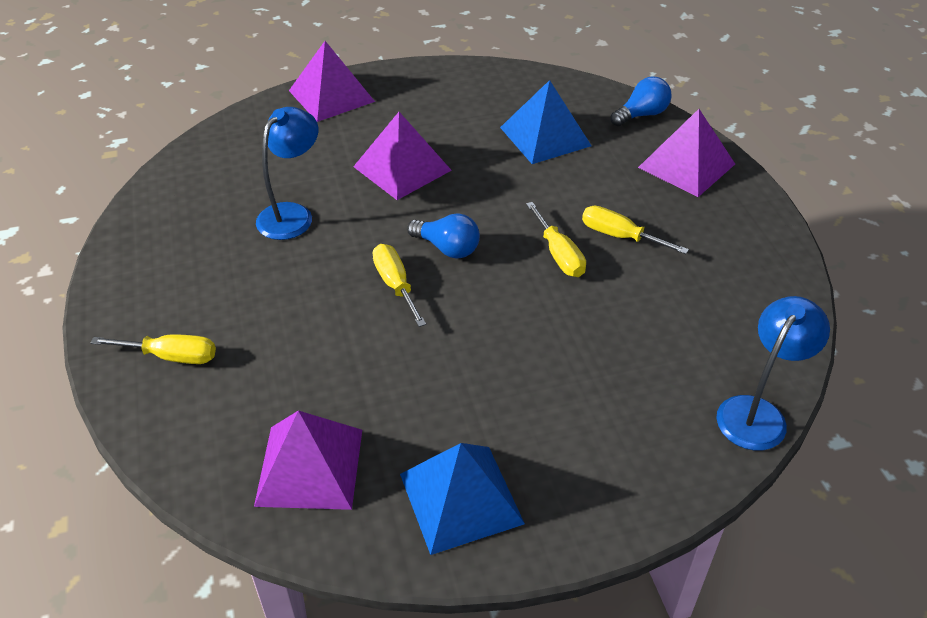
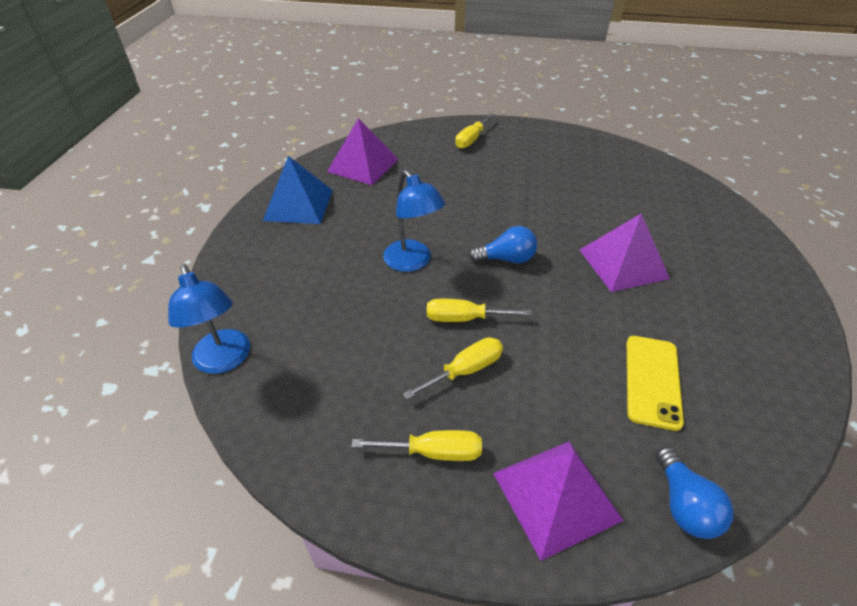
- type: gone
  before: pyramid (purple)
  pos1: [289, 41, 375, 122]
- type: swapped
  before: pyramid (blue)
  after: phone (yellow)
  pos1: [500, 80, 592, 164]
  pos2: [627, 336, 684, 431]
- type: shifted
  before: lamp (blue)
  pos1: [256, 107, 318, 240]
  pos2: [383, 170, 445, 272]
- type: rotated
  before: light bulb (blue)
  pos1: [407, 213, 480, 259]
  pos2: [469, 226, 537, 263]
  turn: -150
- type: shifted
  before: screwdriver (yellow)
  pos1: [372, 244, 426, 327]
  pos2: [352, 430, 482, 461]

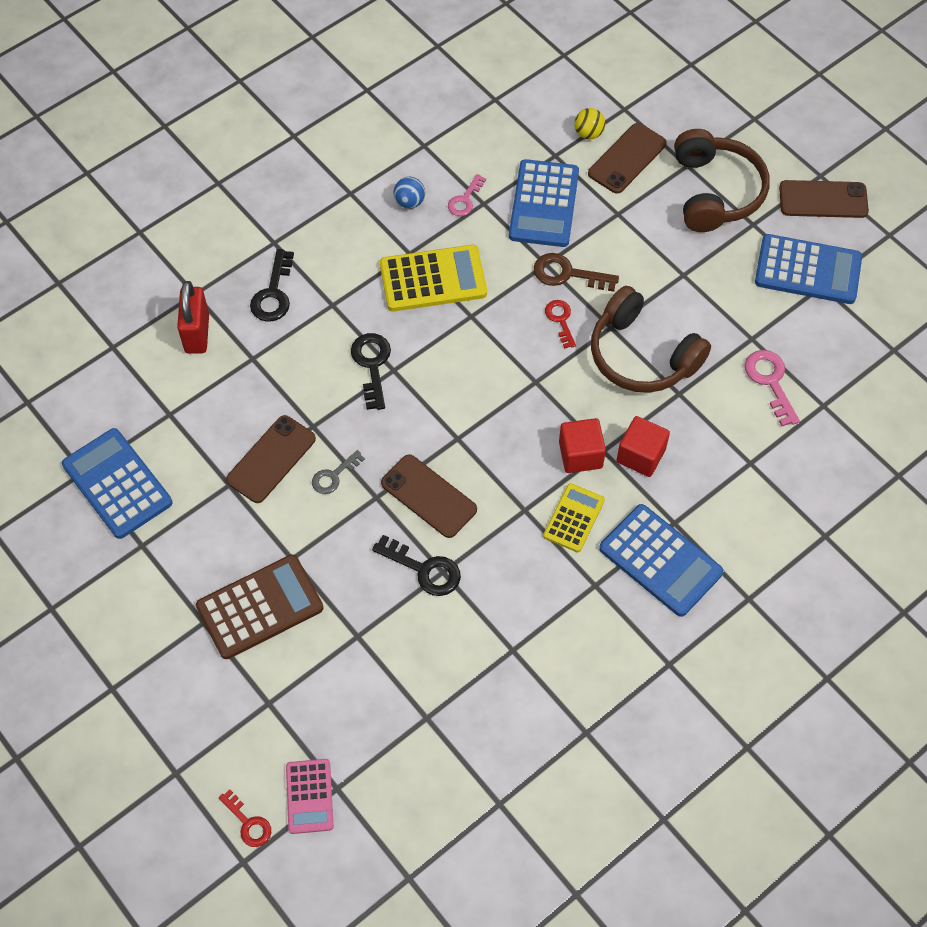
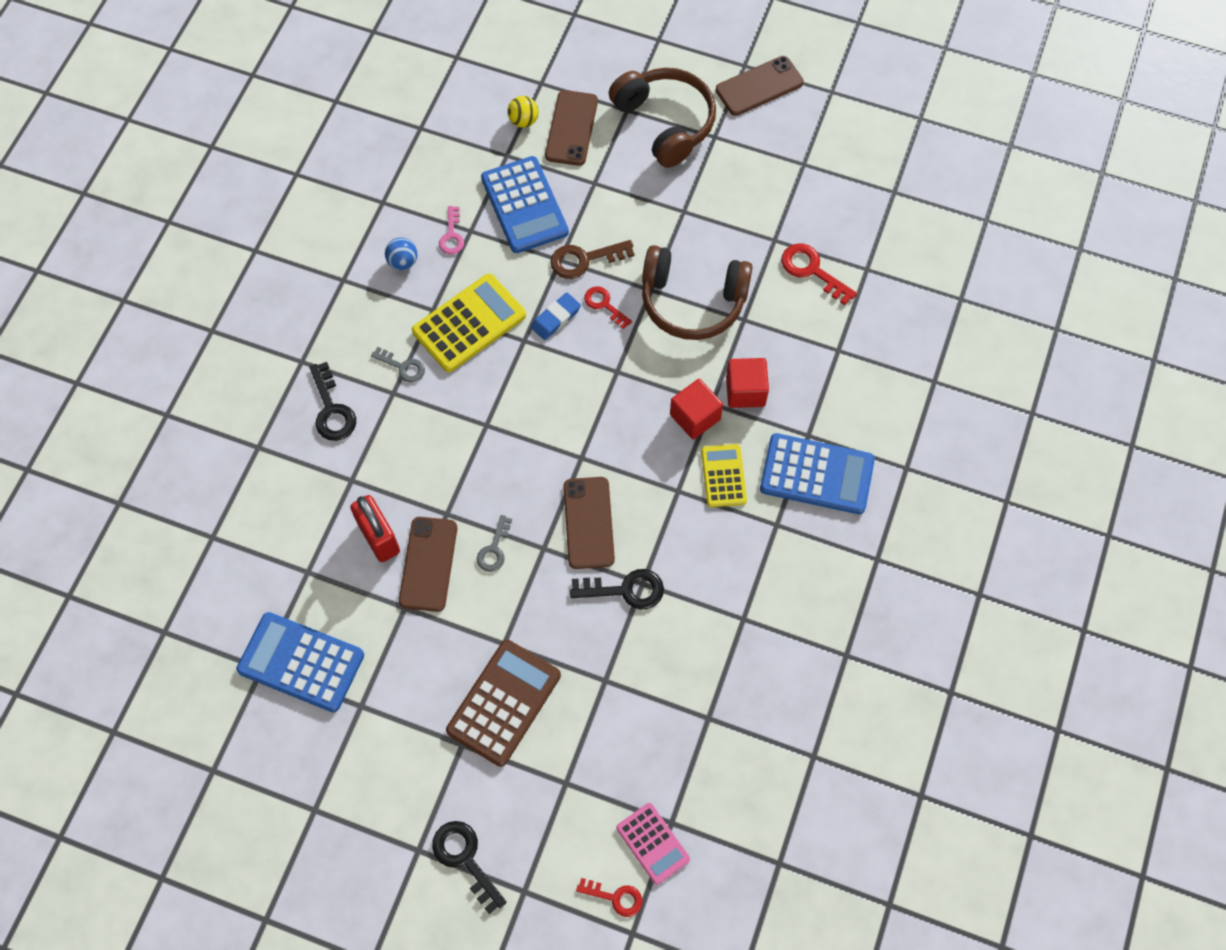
- type: gone
  before: calculator (blue)
  pos1: [755, 234, 862, 304]
- type: shifted
  before: padlock (red)
  pos1: [177, 281, 209, 354]
  pos2: [350, 495, 400, 562]
- type: shifted
  before: key (black)
  pos1: [351, 333, 391, 410]
  pos2: [432, 821, 507, 914]
- type: repainted
  before: key (pink)
  after: key (red)
  pos1: [745, 350, 800, 426]
  pos2: [781, 244, 857, 305]
- type: rotated
  before: phone (brown)
  pos1: [381, 454, 477, 538]
  pos2: [564, 477, 615, 569]
  turn: 75
- type: new
  after: eraser (blue)
  pos2: [531, 292, 581, 340]
- type: new
  after: key (grey)
  pos2: [371, 347, 425, 383]

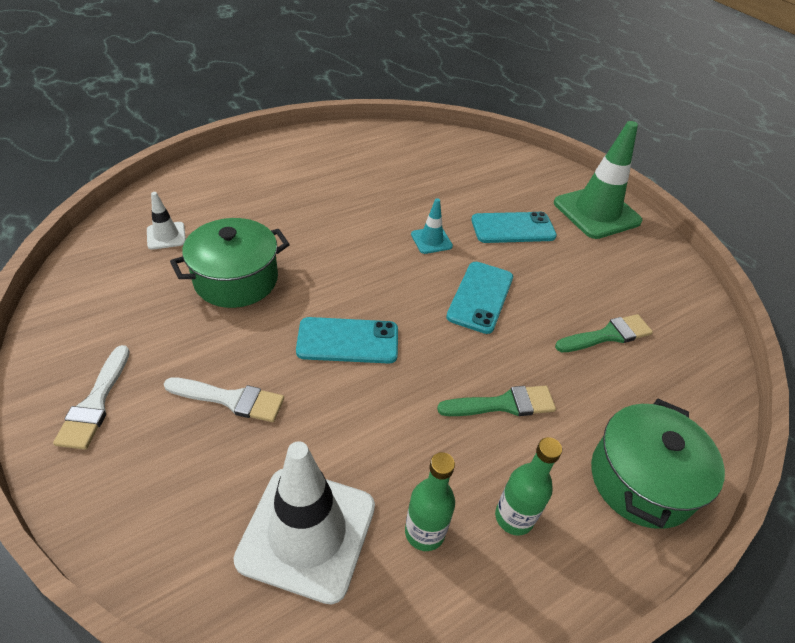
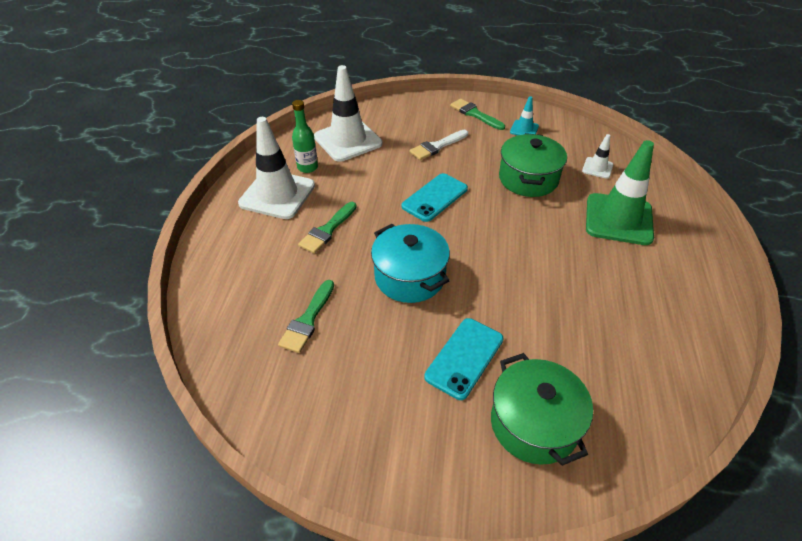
- type: shifted
  before: traffic cone (green)
  pos1: [554, 121, 643, 239]
  pos2: [586, 140, 654, 245]
- type: shifted
  before: traffic cone (turquoise)
  pos1: [411, 198, 453, 254]
  pos2: [510, 96, 539, 135]
- type: swapped
  before: phone (turquoise)
  after: pot (turquoise)
  pos1: [446, 262, 513, 334]
  pos2: [371, 224, 450, 303]
- type: repainted
  before: brush (white)
  after: brush (green)
  pos1: [53, 345, 130, 450]
  pos2: [450, 98, 505, 130]
- type: shifted
  before: pot (green)
  pos1: [591, 399, 725, 529]
  pos2: [491, 353, 593, 466]
- type: swapped
  before: bottle (green)
  after: traffic cone (white)
  pos1: [495, 437, 562, 536]
  pos2: [238, 117, 315, 219]

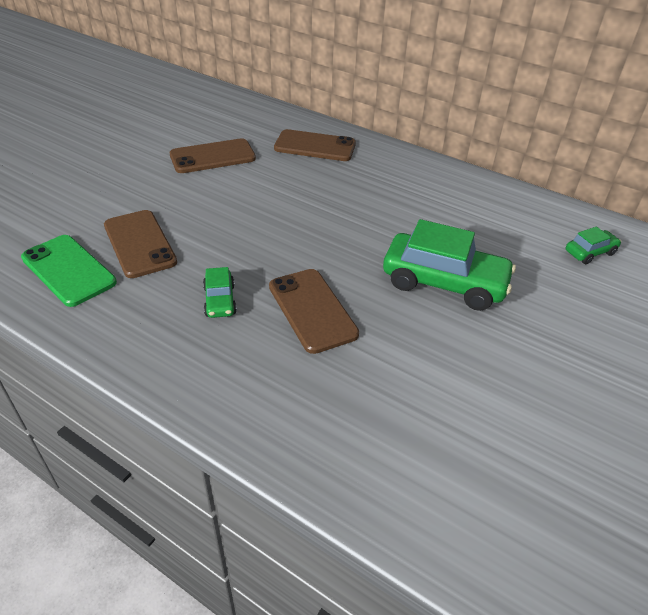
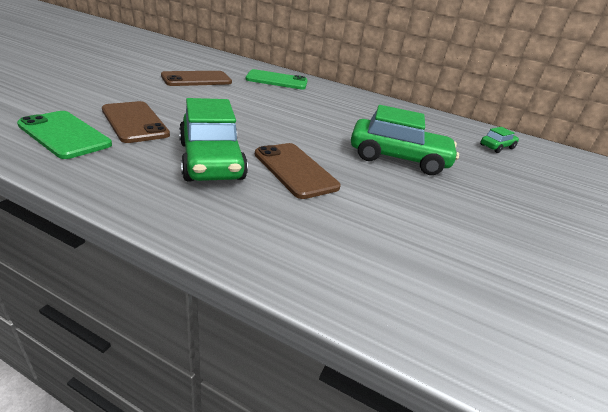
- type: repainted
  before: phone (brown)
  after: phone (green)
  pos1: [274, 129, 356, 161]
  pos2: [246, 69, 308, 90]
- type: scaled
  before: car (green)
  pos1: [203, 267, 237, 318]
  pos2: [179, 98, 248, 181]
  scale: 2.07

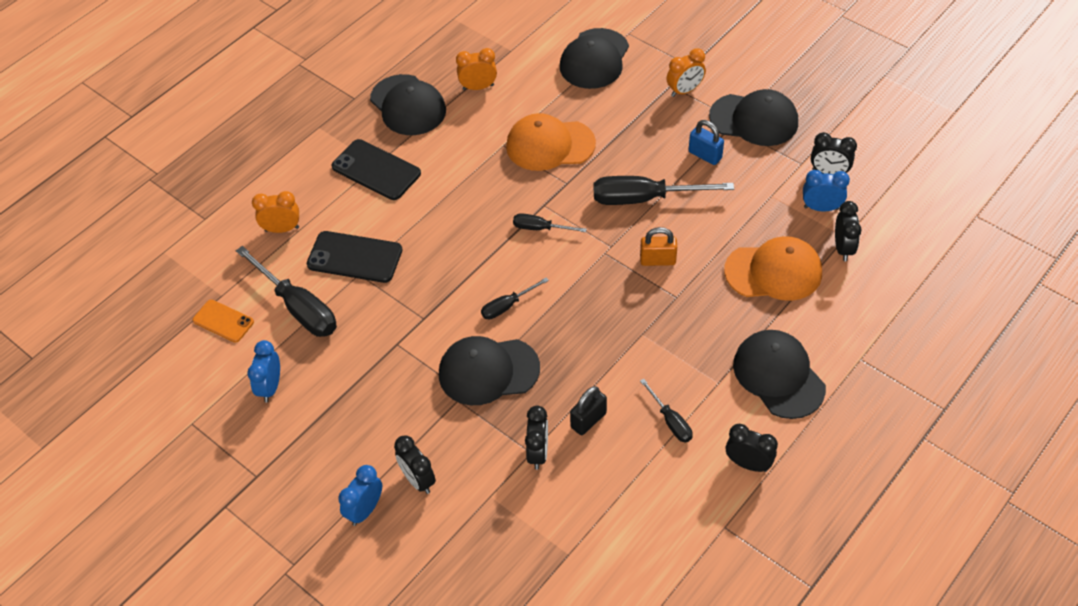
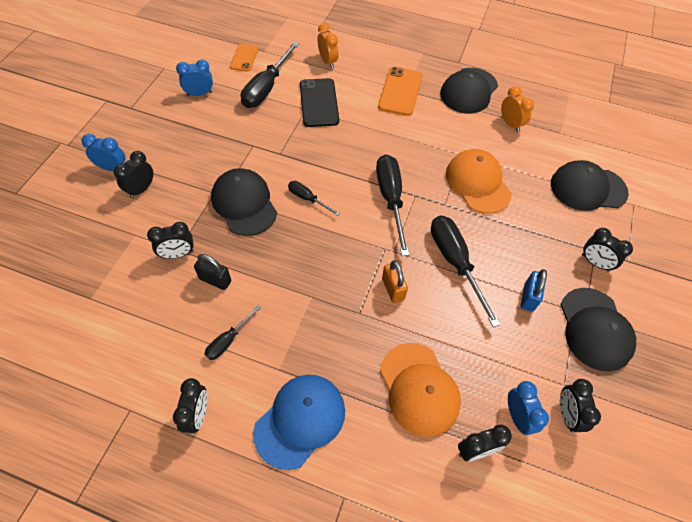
- type: repainted
  before: clock (orange)
  after: clock (black)
  pos1: [667, 48, 706, 97]
  pos2: [582, 228, 633, 272]
- type: repainted
  before: phone (black)
  after: phone (orange)
  pos1: [332, 139, 421, 200]
  pos2: [378, 67, 422, 116]
- type: scaled
  before: screwdriver (black)
  pos1: [513, 213, 587, 232]
  pos2: [376, 154, 409, 256]
  scale: 1.91
- type: repainted
  before: cap (black)
  after: cap (blue)
  pos1: [733, 330, 826, 419]
  pos2: [253, 375, 345, 470]

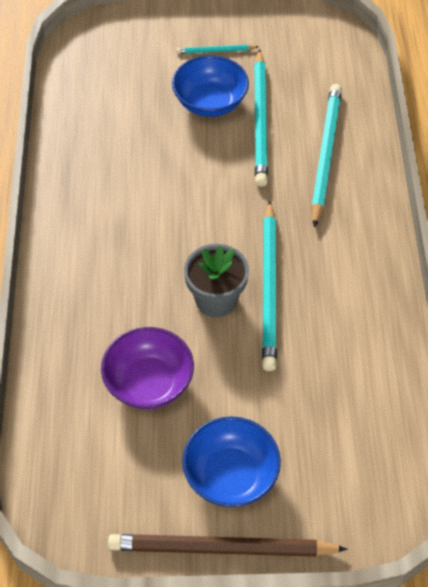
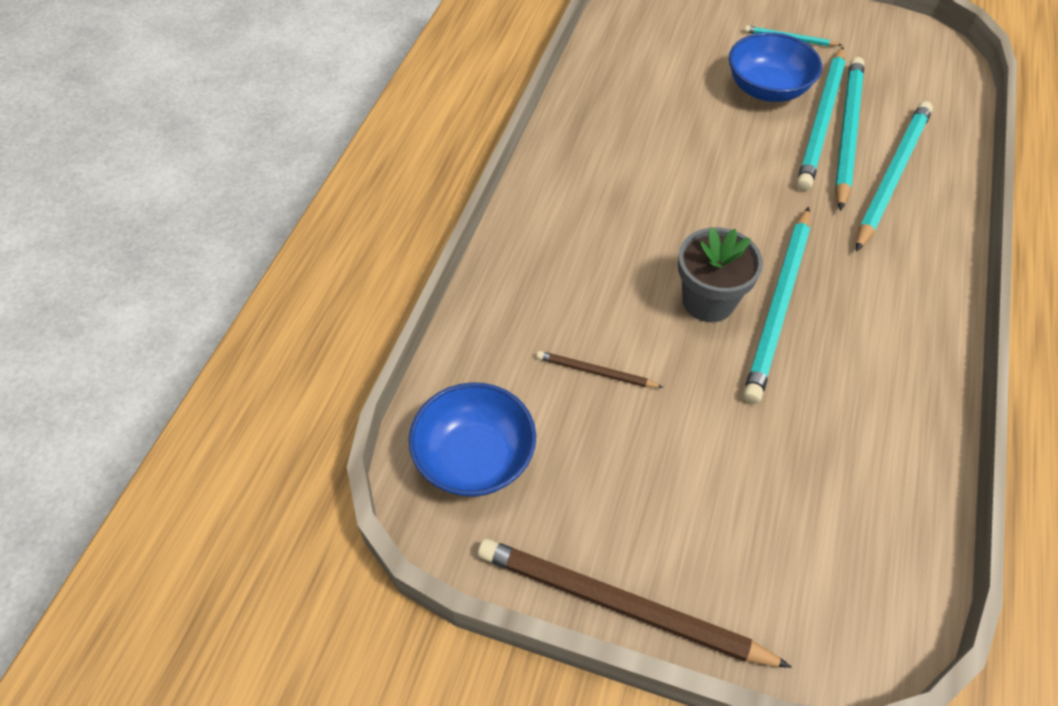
- type: swapped
  before: bowl (purple)
  after: pencil (brown)
  pos1: [101, 327, 194, 409]
  pos2: [536, 351, 663, 388]
- type: shifted
  before: bowl (blue)
  pos1: [182, 416, 281, 507]
  pos2: [409, 382, 536, 497]
- type: new
  after: pencil (turquoise)
  pos2: [835, 57, 864, 211]

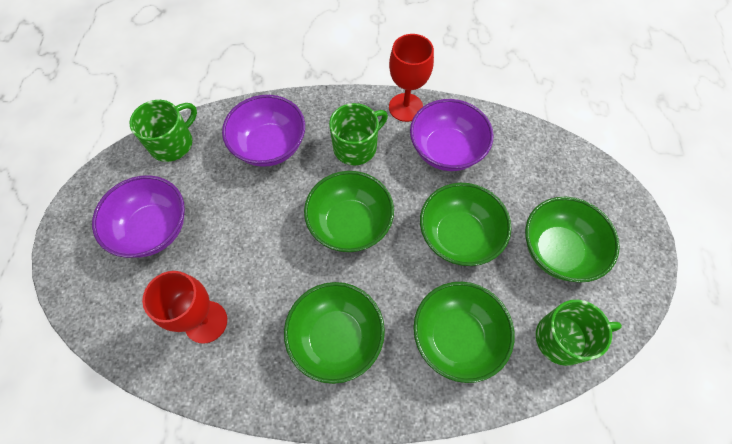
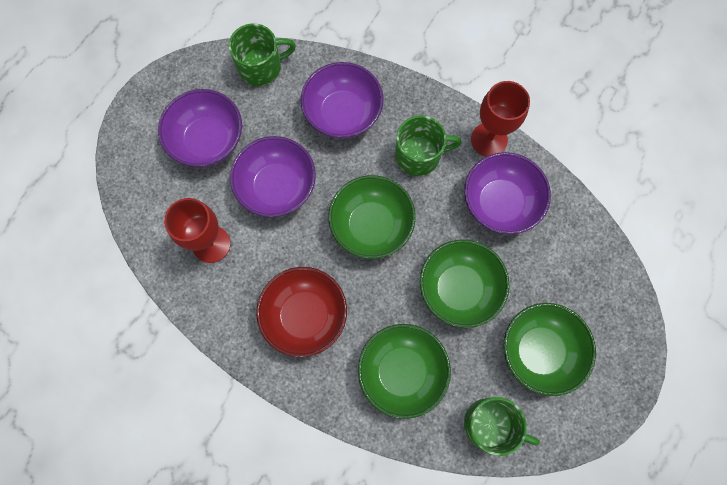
- type: repainted
  before: bowl (green)
  after: bowl (red)
  pos1: [284, 282, 385, 384]
  pos2: [256, 267, 347, 357]
- type: new
  after: bowl (purple)
  pos2: [230, 136, 316, 217]

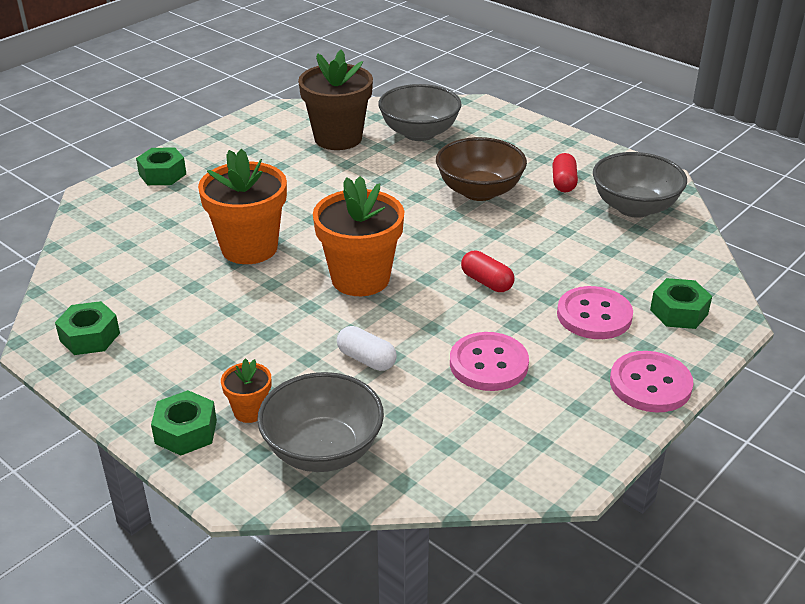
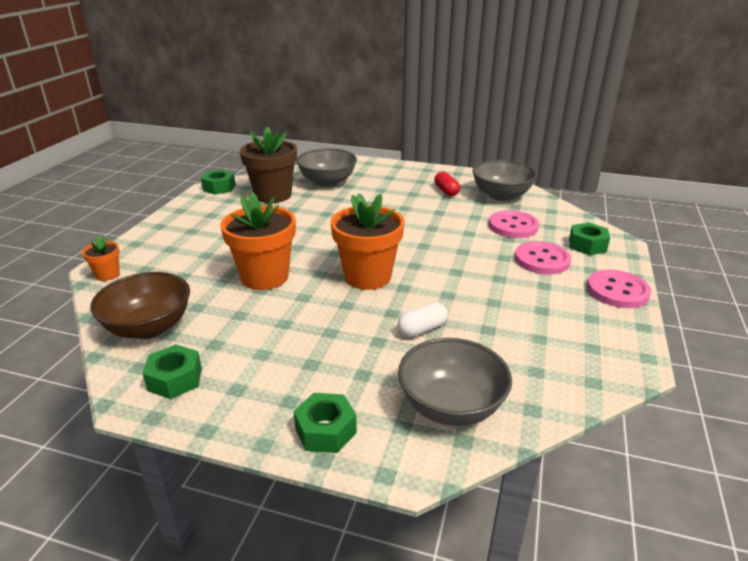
- type: shifted
  before: bowl (brown)
  pos1: [436, 137, 527, 201]
  pos2: [90, 272, 190, 339]
- type: shifted
  before: nut (green)
  pos1: [136, 147, 186, 185]
  pos2: [201, 169, 236, 195]
- type: gone
  before: capsule (red)
  pos1: [461, 251, 515, 292]
- type: rotated
  before: capsule (white)
  pos1: [337, 326, 397, 371]
  pos2: [397, 302, 448, 337]
  turn: -45
- type: shifted
  before: button (pink)
  pos1: [450, 332, 529, 391]
  pos2: [489, 210, 539, 238]
- type: shifted
  before: flower pot (orange)
  pos1: [221, 358, 271, 423]
  pos2: [82, 236, 120, 281]

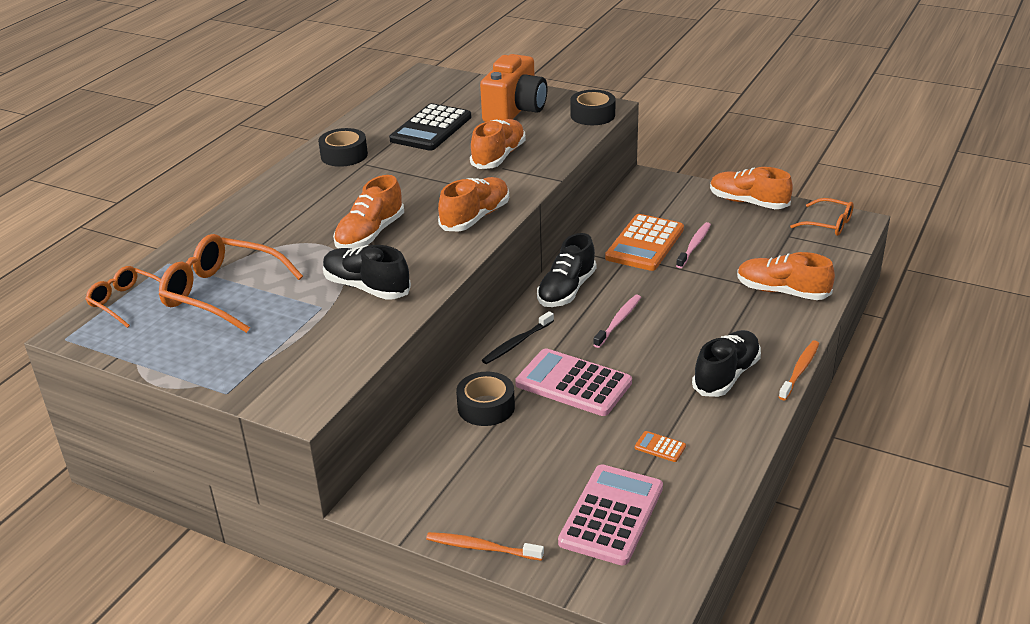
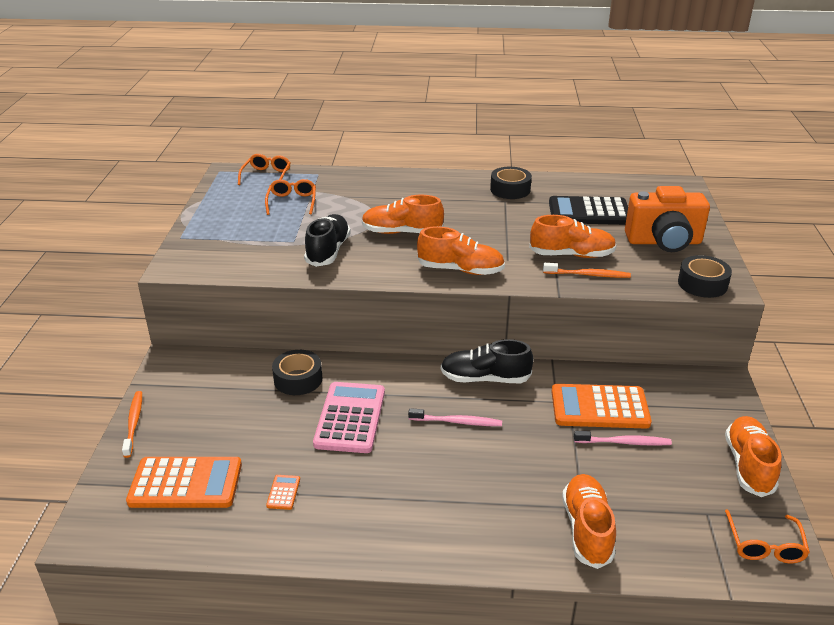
- type: scaled
  before: glasses (orange)
  pos1: [159, 234, 303, 333]
  pos2: [265, 179, 316, 215]
  scale: 0.59
- type: gone
  before: toothbrush (black)
  pos1: [482, 311, 554, 364]
- type: gone
  before: shoe (black)
  pos1: [692, 330, 761, 397]
- type: shifted
  before: toothbrush (orange)
  pos1: [779, 340, 819, 400]
  pos2: [543, 263, 631, 278]
- type: repainted
  before: calculator (pink)
  after: calculator (orange)
  pos1: [558, 464, 663, 566]
  pos2: [126, 457, 242, 508]

